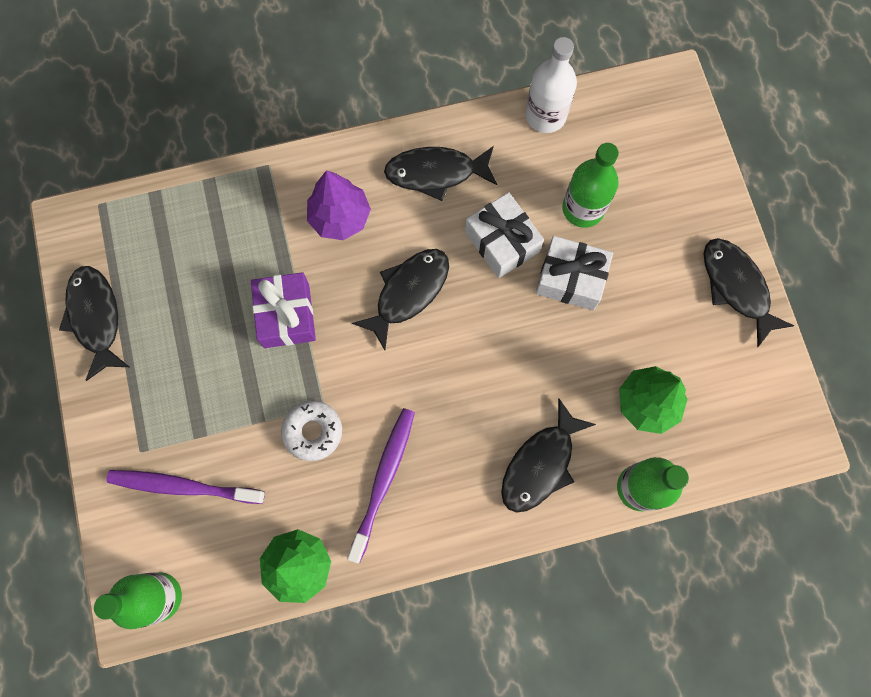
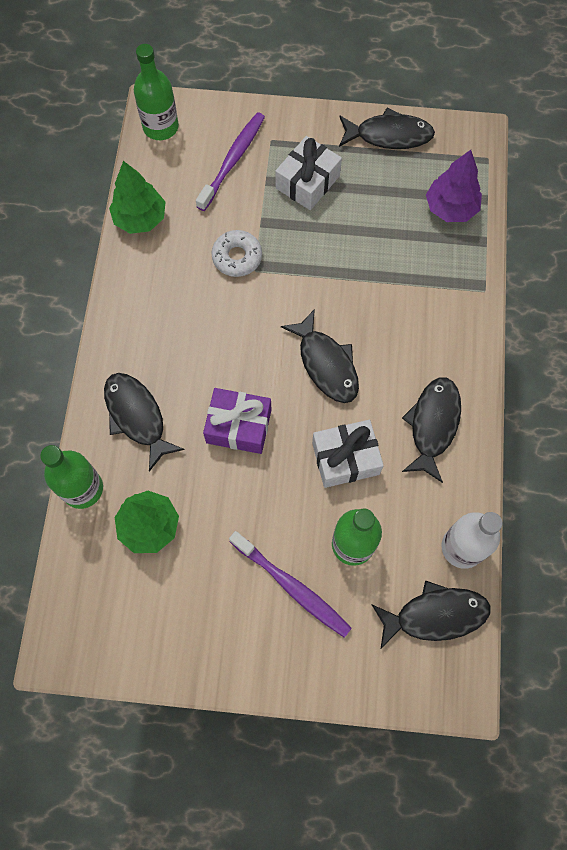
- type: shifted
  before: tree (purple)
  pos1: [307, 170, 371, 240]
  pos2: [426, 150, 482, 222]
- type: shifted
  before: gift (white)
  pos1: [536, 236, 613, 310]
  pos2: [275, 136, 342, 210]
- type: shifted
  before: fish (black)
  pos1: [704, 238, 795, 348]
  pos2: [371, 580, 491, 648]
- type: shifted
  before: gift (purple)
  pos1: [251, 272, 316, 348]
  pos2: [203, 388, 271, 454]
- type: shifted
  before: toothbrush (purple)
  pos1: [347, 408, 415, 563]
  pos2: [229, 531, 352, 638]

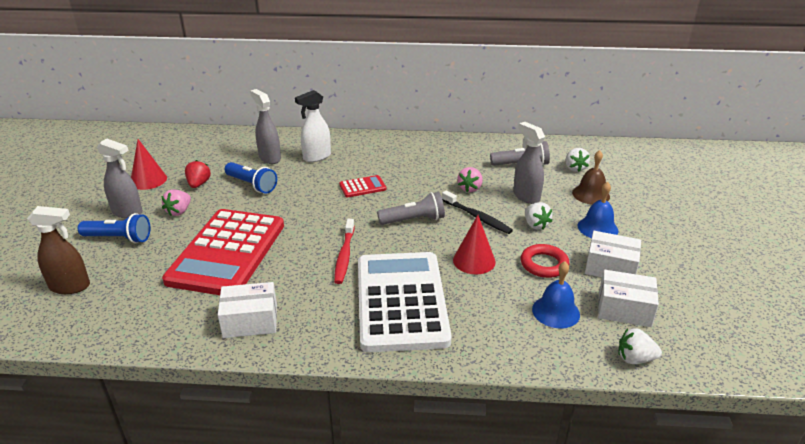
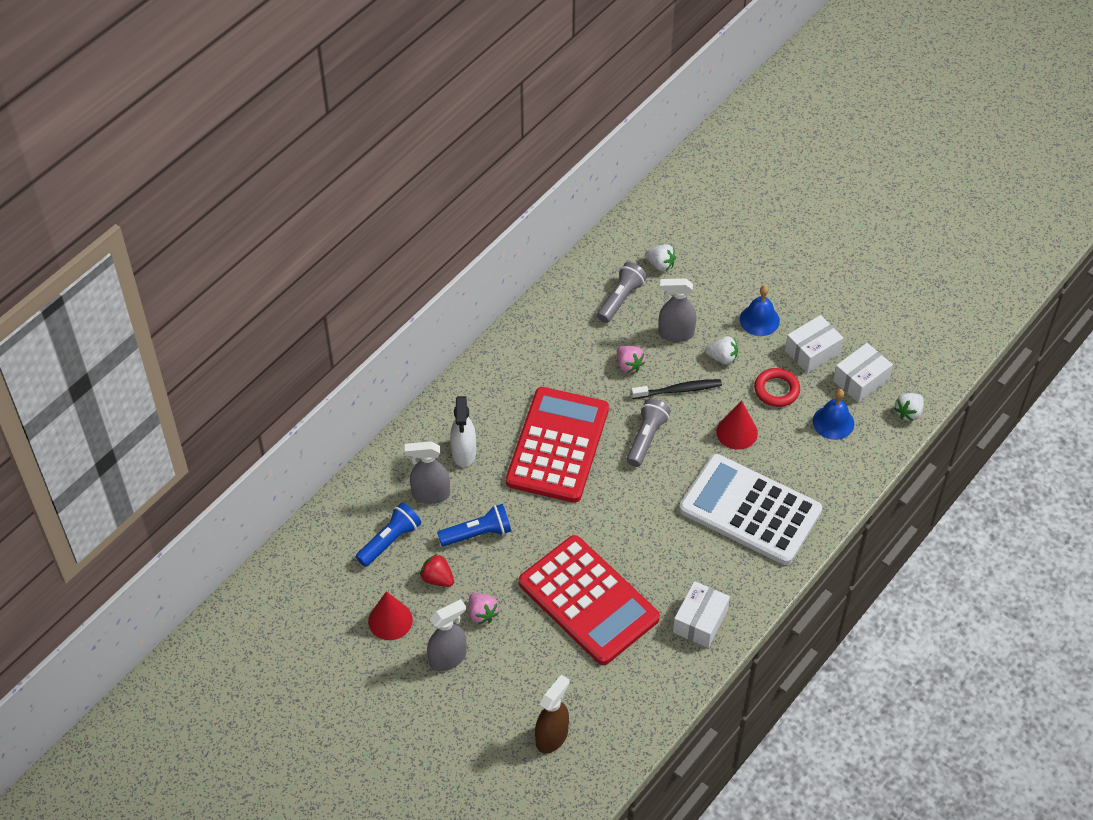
- type: gone
  before: bell (brown)
  pos1: [572, 150, 610, 205]
- type: scaled
  before: calculator (red)
  pos1: [339, 175, 387, 198]
  pos2: [506, 387, 609, 503]
  scale: 2.48
- type: shifted
  before: flashlight (blue)
  pos1: [78, 213, 150, 243]
  pos2: [356, 503, 421, 567]
- type: gone
  before: toothbrush (red)
  pos1: [334, 219, 355, 284]

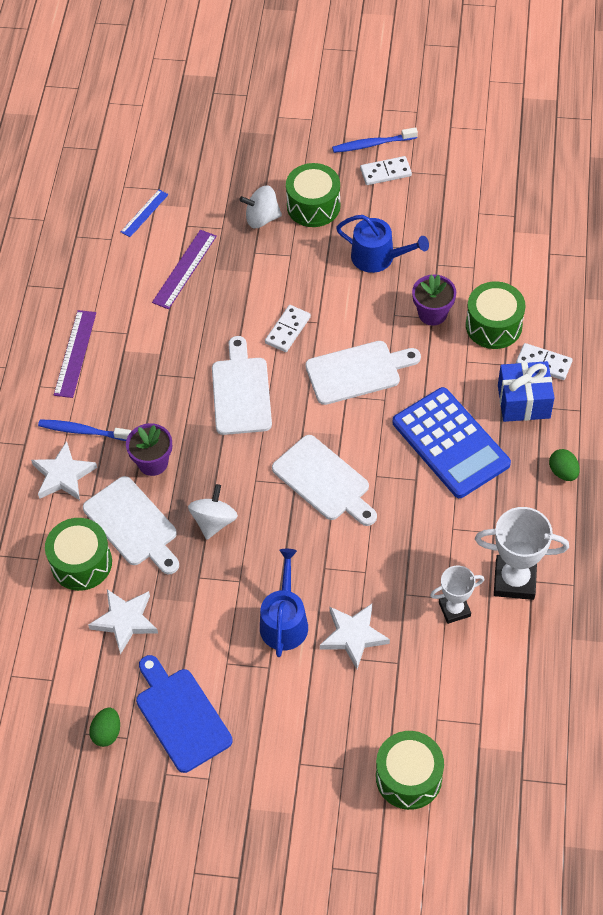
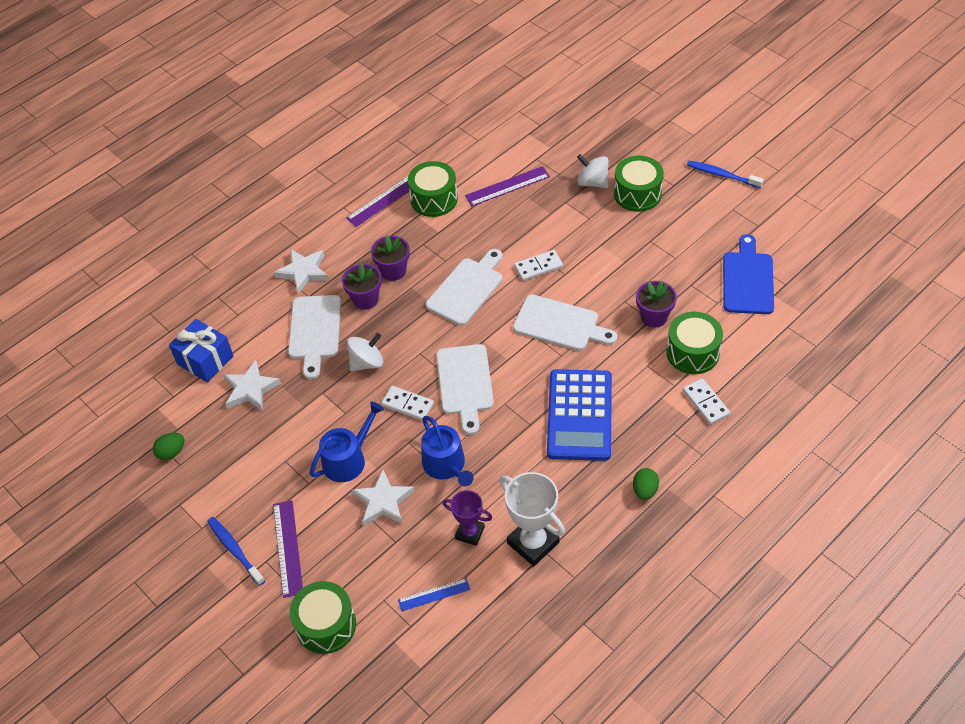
- type: shifted
  before: domino (white)
  pos1: [360, 156, 412, 185]
  pos2: [381, 386, 434, 421]
- type: shifted
  before: ruler (blue)
  pos1: [121, 190, 169, 237]
  pos2: [398, 578, 470, 611]
- type: shifted
  before: watering can (blue)
  pos1: [336, 215, 429, 273]
  pos2: [421, 416, 473, 487]
- type: shifted
  before: gift (blue)
  pos1: [498, 361, 554, 422]
  pos2: [169, 319, 234, 383]
- type: shifted
  before: toothbrush (blue)
  pos1: [38, 419, 131, 441]
  pos2: [207, 517, 265, 586]
- type: shifted
  before: drum (green)
  pos1: [45, 518, 112, 591]
  pos2: [408, 161, 458, 217]
- type: repainted
  before: trophy (white)
  after: trophy (purple)
  pos1: [430, 566, 485, 624]
  pos2: [442, 490, 492, 546]
- type: shifted
  before: cutting board (blue)
  pos1: [136, 655, 233, 773]
  pos2: [723, 234, 774, 314]
- type: new
  after: flower pot (purple)
  pos2: [371, 235, 410, 281]
- type: new
  after: ruler (purple)
  pos2: [273, 500, 303, 598]

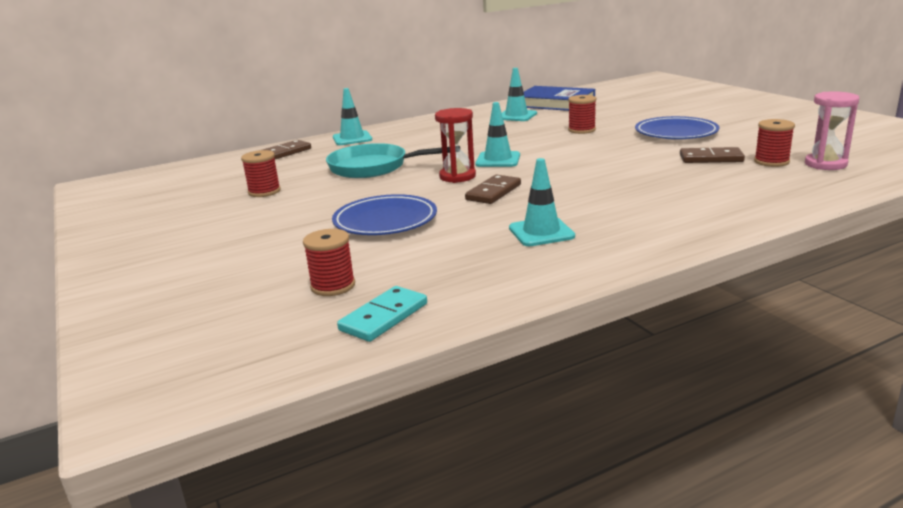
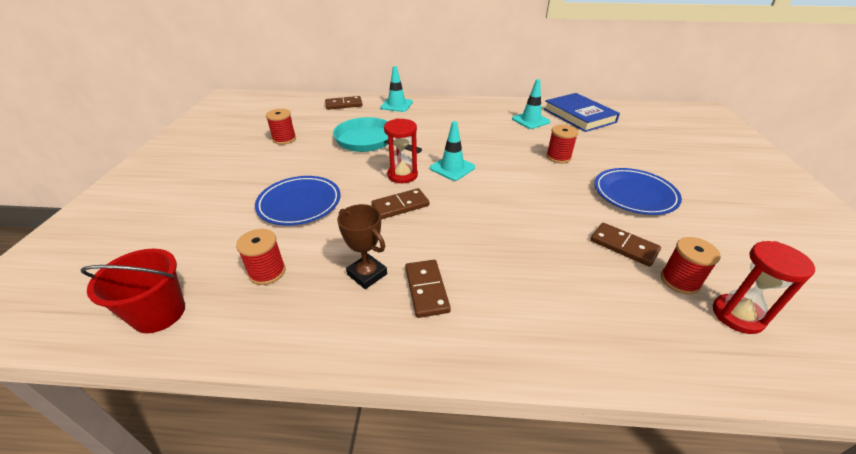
- type: repainted
  before: hourglass (pink)
  after: hourglass (red)
  pos1: [805, 91, 859, 170]
  pos2: [713, 241, 815, 334]
- type: swapped
  before: traffic cone (turquoise)
  after: trophy (brown)
  pos1: [509, 158, 575, 246]
  pos2: [337, 204, 387, 289]
- type: shifted
  before: spool (red)
  pos1: [303, 229, 355, 296]
  pos2: [236, 229, 286, 285]
- type: swapped
  before: domino (turquoise)
  after: bucket (red)
  pos1: [337, 286, 427, 342]
  pos2: [80, 249, 185, 333]
- type: new
  after: domino (brown)
  pos2: [405, 260, 451, 318]

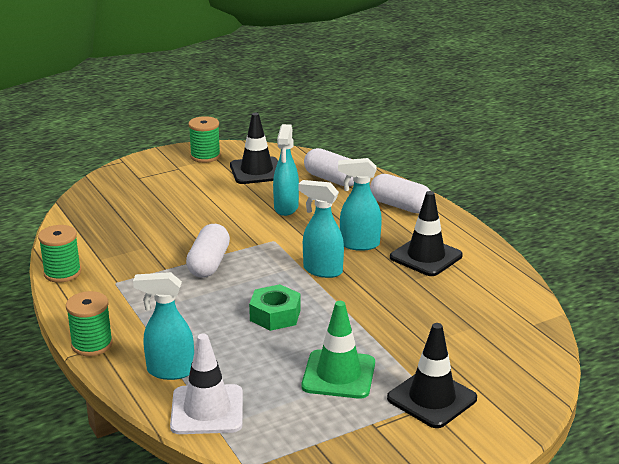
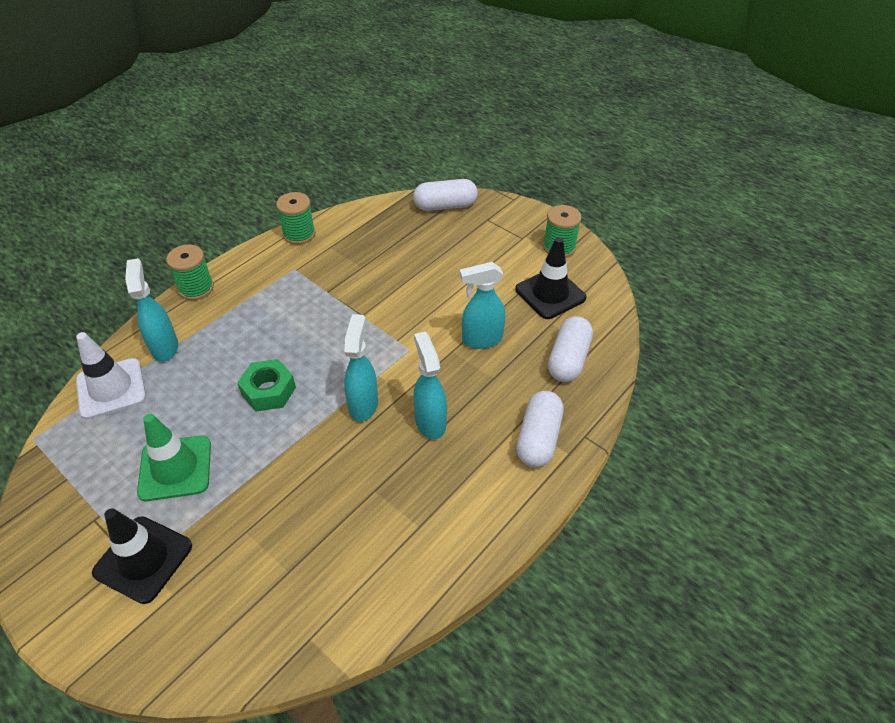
- type: gone
  before: traffic cone (black)
  pos1: [390, 191, 463, 276]
- type: shifted
  before: capsule (white)
  pos1: [186, 224, 230, 278]
  pos2: [413, 179, 478, 211]

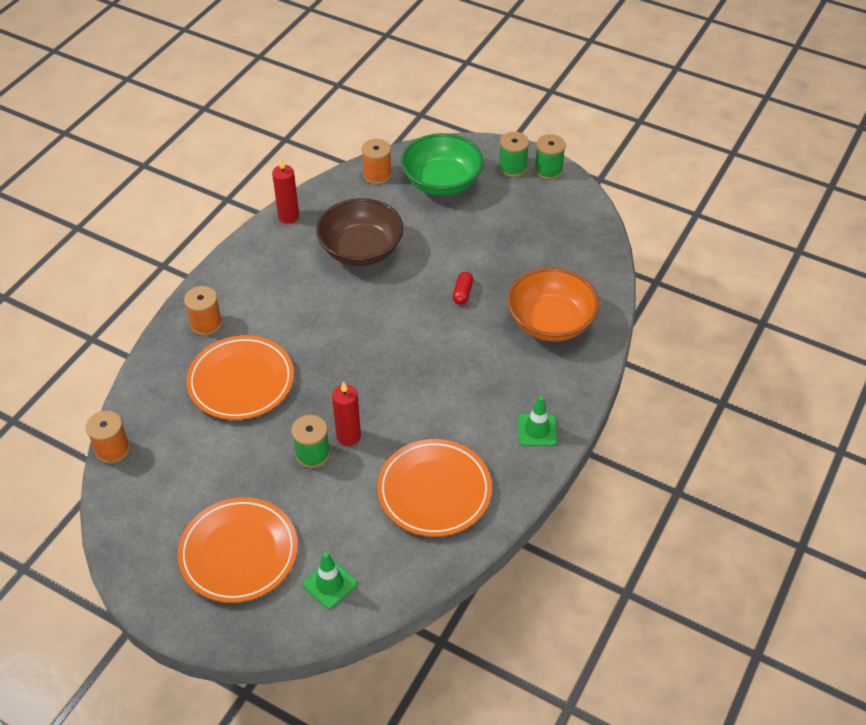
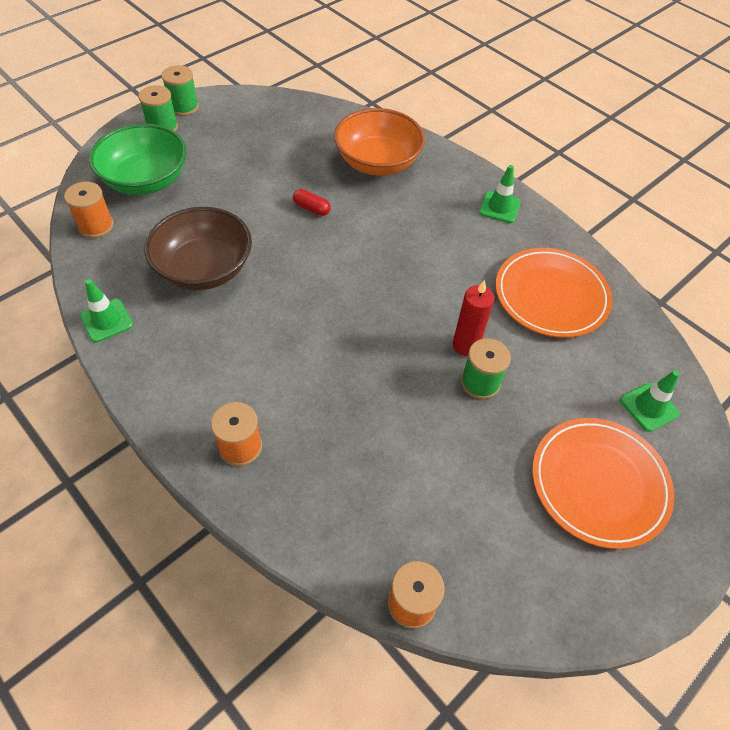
- type: swapped
  before: candle (red)
  after: traffic cone (green)
  pos1: [272, 159, 299, 224]
  pos2: [80, 279, 133, 342]
- type: gone
  before: plate (orange)
  pos1: [186, 335, 294, 420]

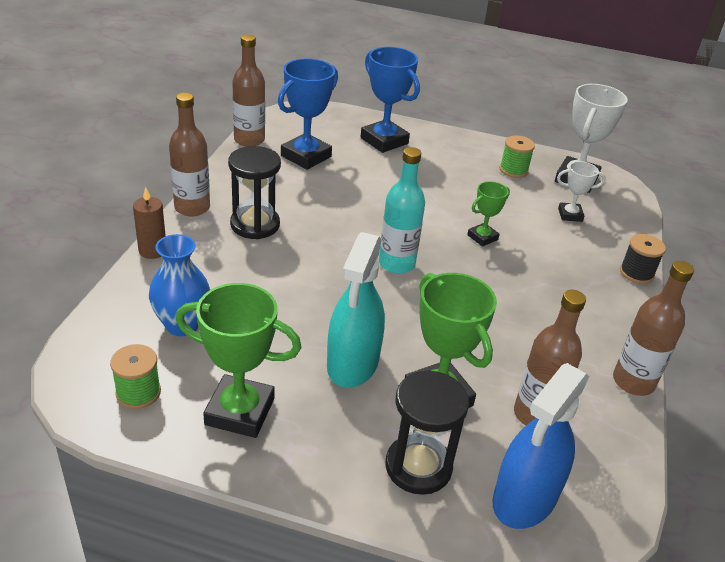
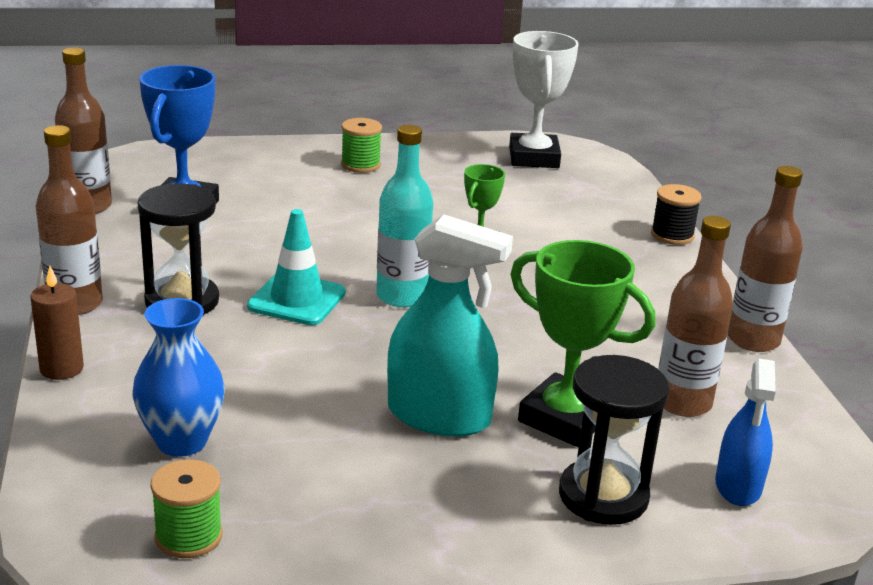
- type: gone
  before: trophy (blue)
  pos1: [361, 47, 420, 153]
- type: shifted
  before: spool (green)
  pos1: [499, 135, 535, 178]
  pos2: [341, 118, 382, 173]
- type: gone
  before: trophy (white)
  pos1: [557, 161, 606, 222]
- type: rotated
  before: spray bottle (turquoise)
  pos1: [327, 232, 385, 388]
  pos2: [387, 214, 513, 436]
  turn: -60
- type: gone
  before: trophy (green)
  pos1: [176, 283, 302, 438]
- type: scaled
  before: spray bottle (blue)
  pos1: [493, 363, 590, 529]
  pos2: [715, 359, 776, 506]
  scale: 0.63
- type: new
  after: traffic cone (turquoise)
  pos2: [247, 209, 346, 325]

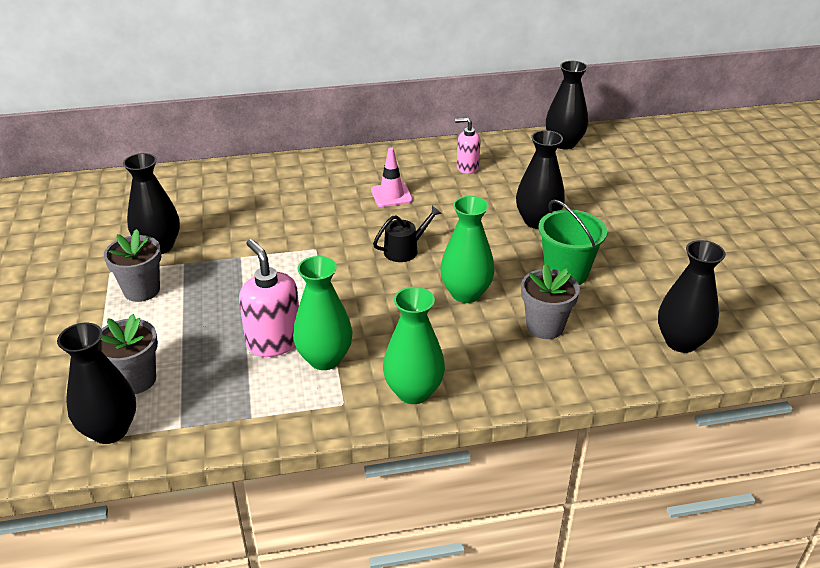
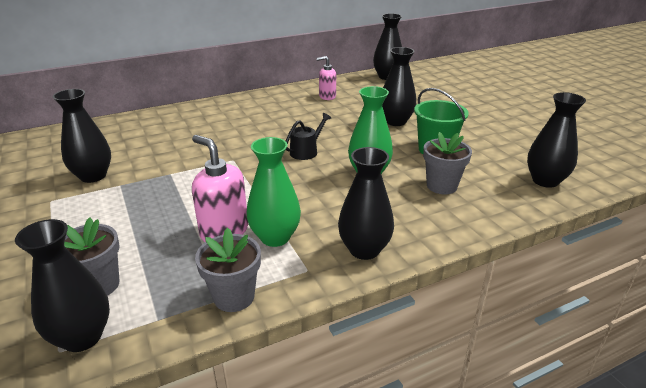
- type: gone
  before: traffic cone (pink)
  pos1: [371, 147, 413, 207]
- type: shifted
  before: flower pot (grey)
  pos1: [104, 229, 161, 302]
  pos2: [195, 227, 261, 312]
- type: repainted
  before: vase (green)
  after: vase (black)
  pos1: [383, 287, 445, 404]
  pos2: [338, 147, 394, 260]

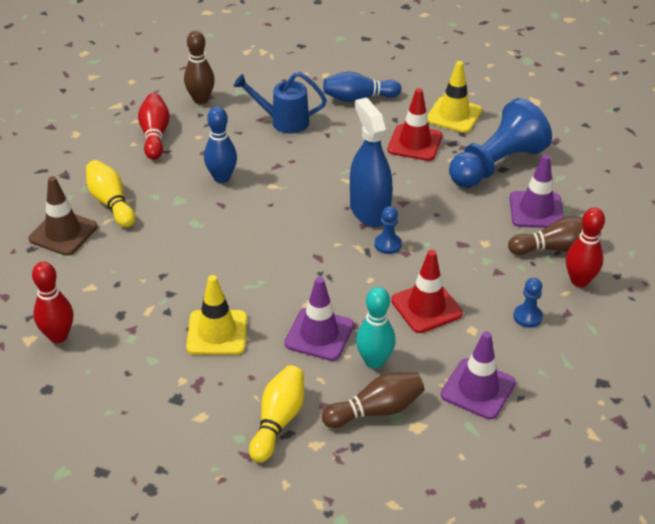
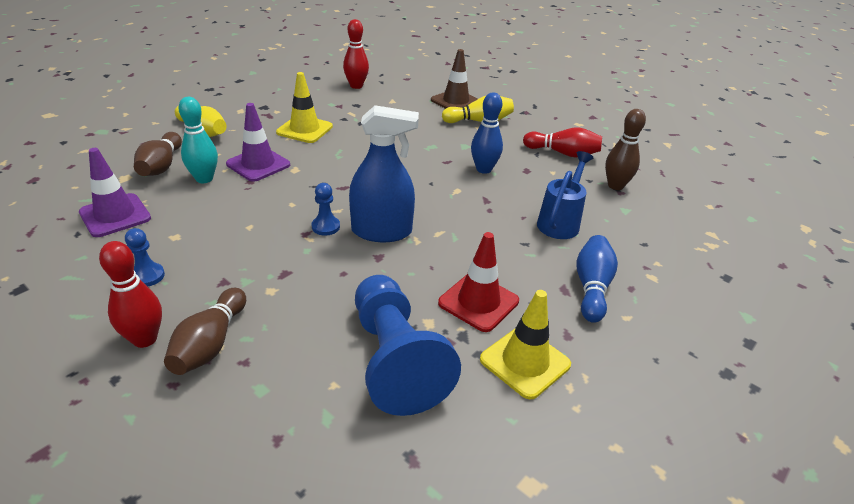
- type: gone
  before: traffic cone (purple)
  pos1: [510, 154, 564, 228]
- type: gone
  before: traffic cone (red)
  pos1: [391, 250, 463, 333]

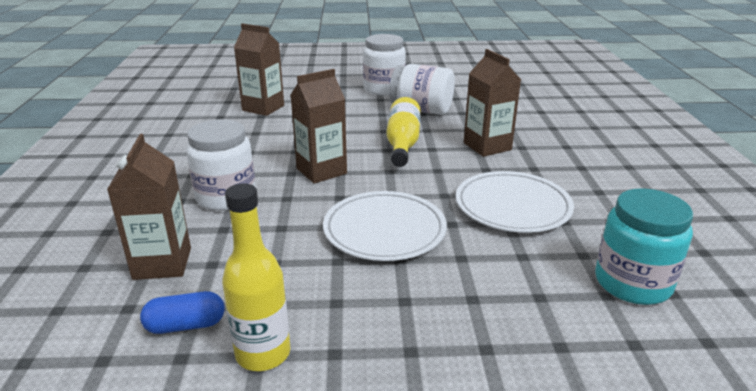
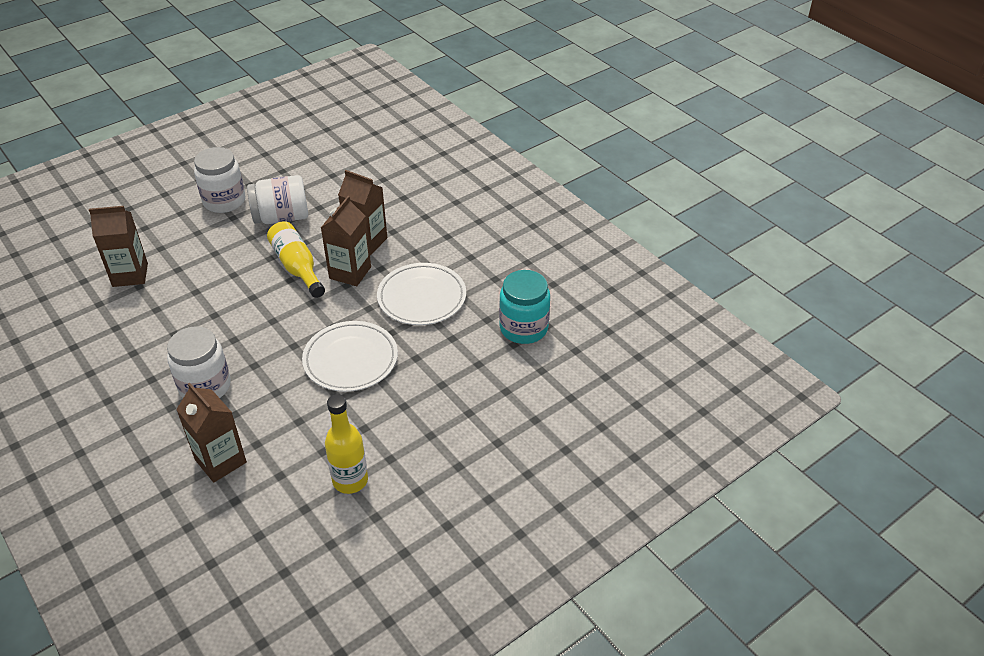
- type: shifted
  before: carton (brown)
  pos1: [291, 69, 347, 184]
  pos2: [321, 196, 371, 286]
- type: gone
  before: capsule (blue)
  pos1: [140, 291, 224, 334]

